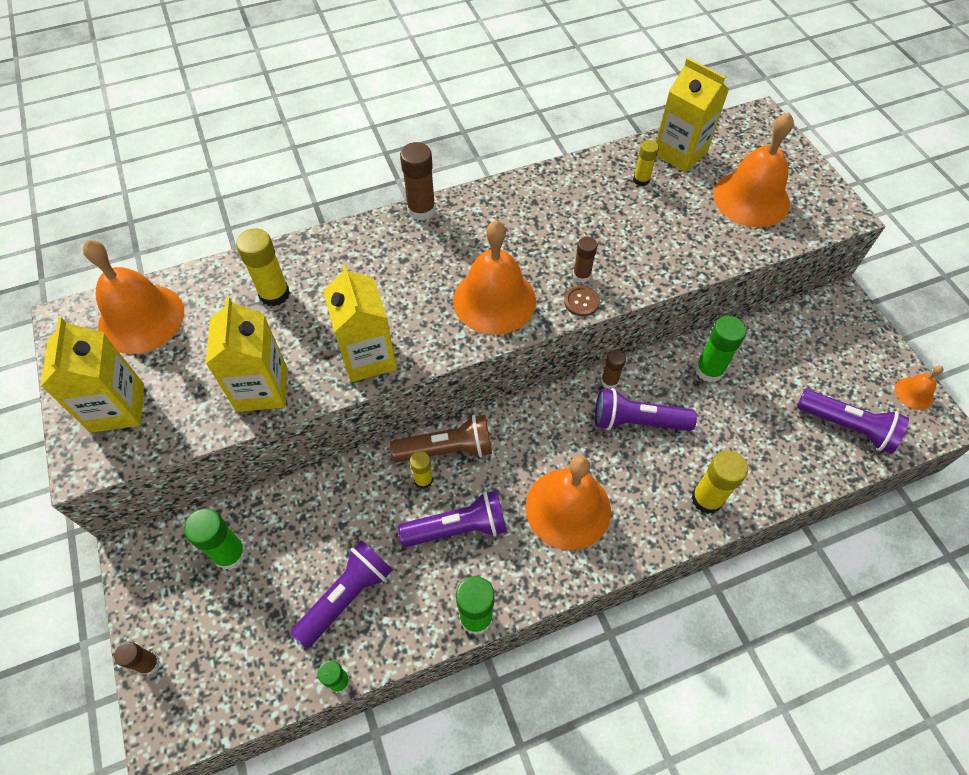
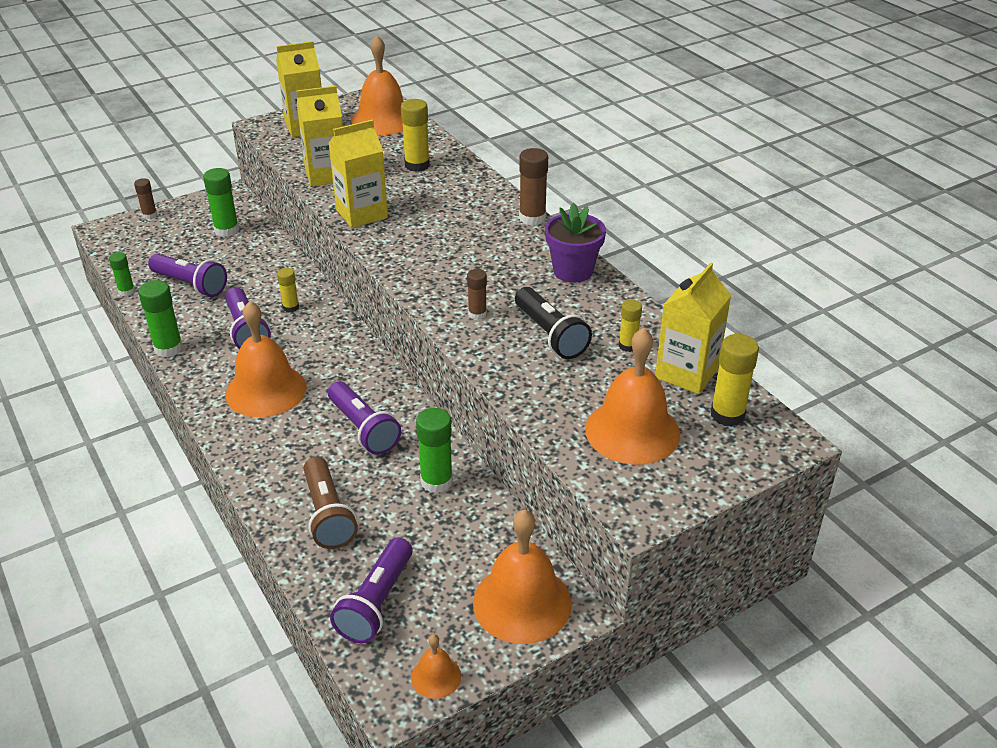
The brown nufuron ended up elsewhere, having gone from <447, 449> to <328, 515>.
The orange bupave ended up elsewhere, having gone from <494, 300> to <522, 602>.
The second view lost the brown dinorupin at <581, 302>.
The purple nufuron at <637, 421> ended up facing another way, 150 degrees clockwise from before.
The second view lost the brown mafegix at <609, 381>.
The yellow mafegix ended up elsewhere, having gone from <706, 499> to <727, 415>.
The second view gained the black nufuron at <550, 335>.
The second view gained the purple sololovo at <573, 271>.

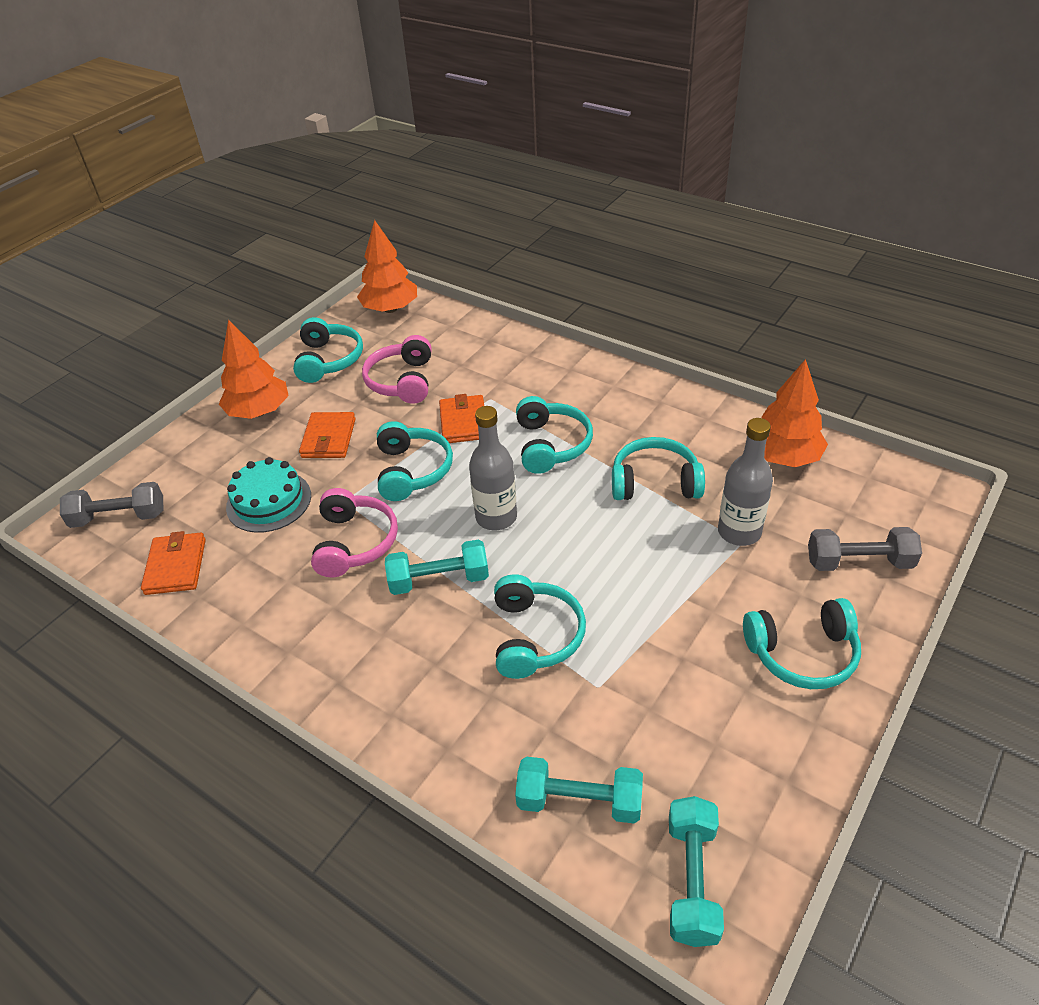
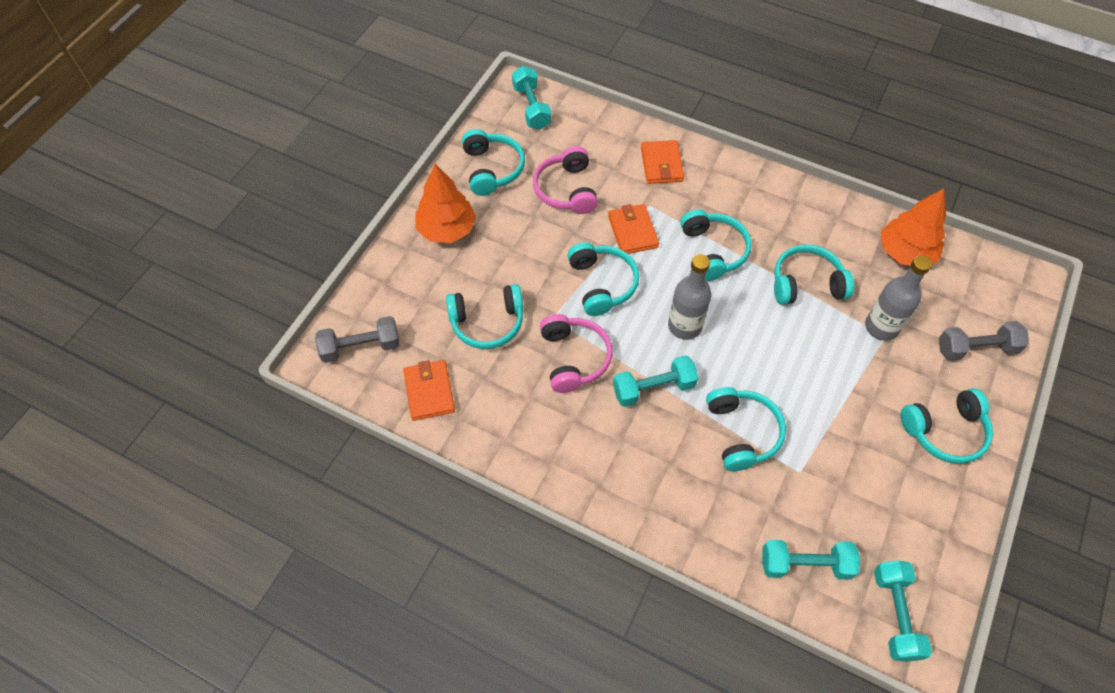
Where the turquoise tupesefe stood at <269, 501>, the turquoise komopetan came to stand at <487, 322>.
The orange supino ended up elsewhere, having gone from <328, 438> to <661, 164>.
Where the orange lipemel stood at <390, 309>, the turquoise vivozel came to stand at <531, 107>.

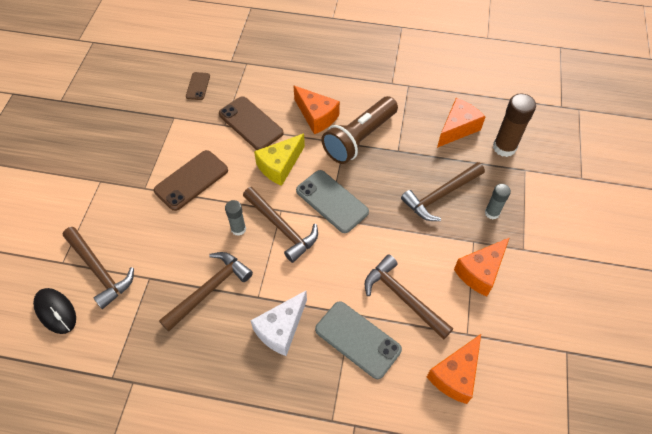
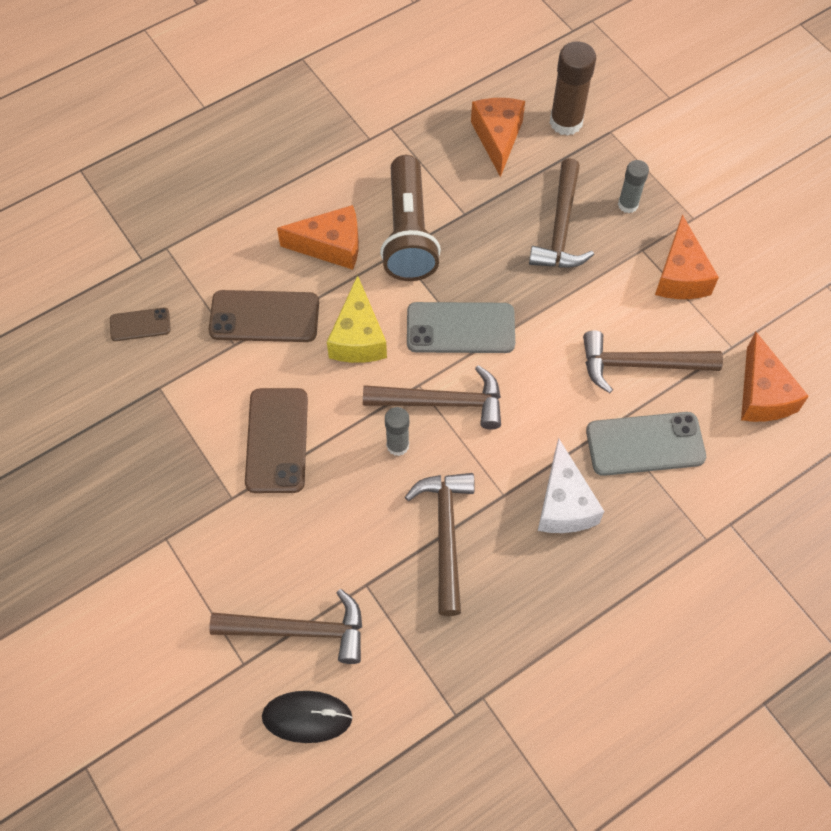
The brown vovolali at <198, 86> ended up facing another way, 60 degrees counterclockwise from before.

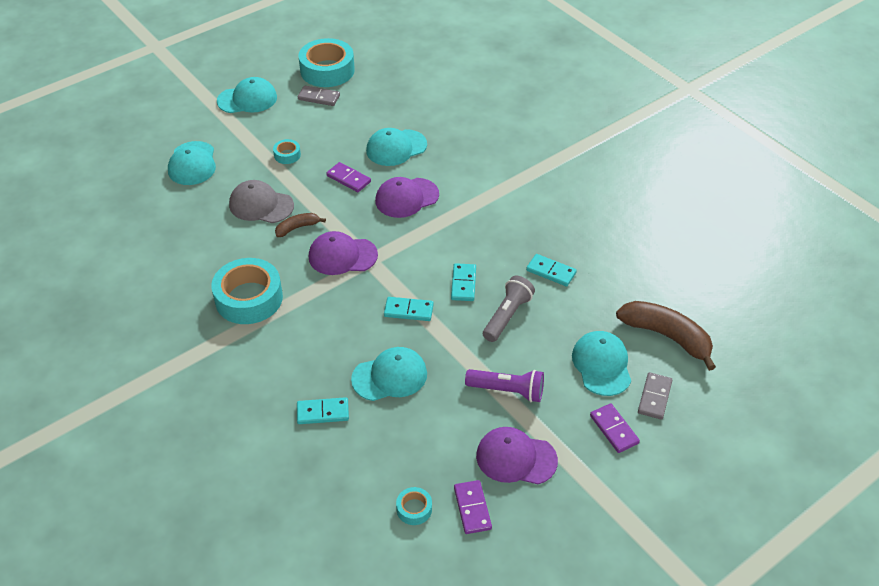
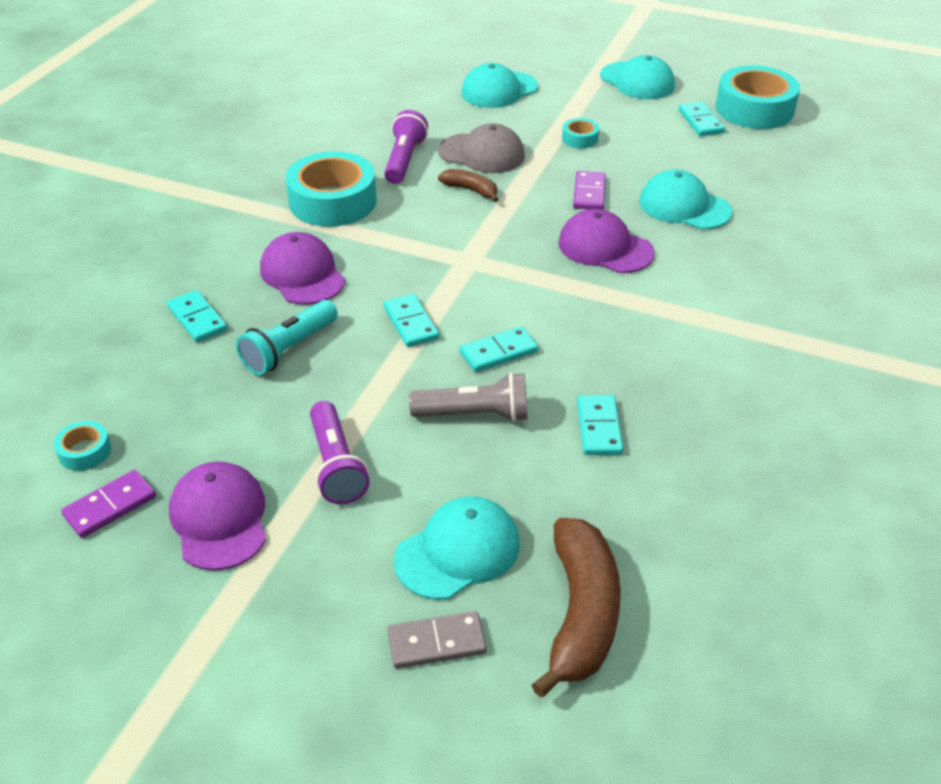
The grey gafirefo at <261, 205> ended up facing another way, 120 degrees clockwise from before.
What was the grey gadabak at <319, 97> turned into the turquoise gadabak at <700, 121>.
The purple gafirefo ended up elsewhere, having gone from <342, 256> to <302, 274>.
Where the turquoise gafirefo stood at <390, 376>, the turquoise nufuron came to stand at <288, 349>.
The second view lost the purple gadabak at <614, 429>.
The second view gained the purple nufuron at <404, 160>.

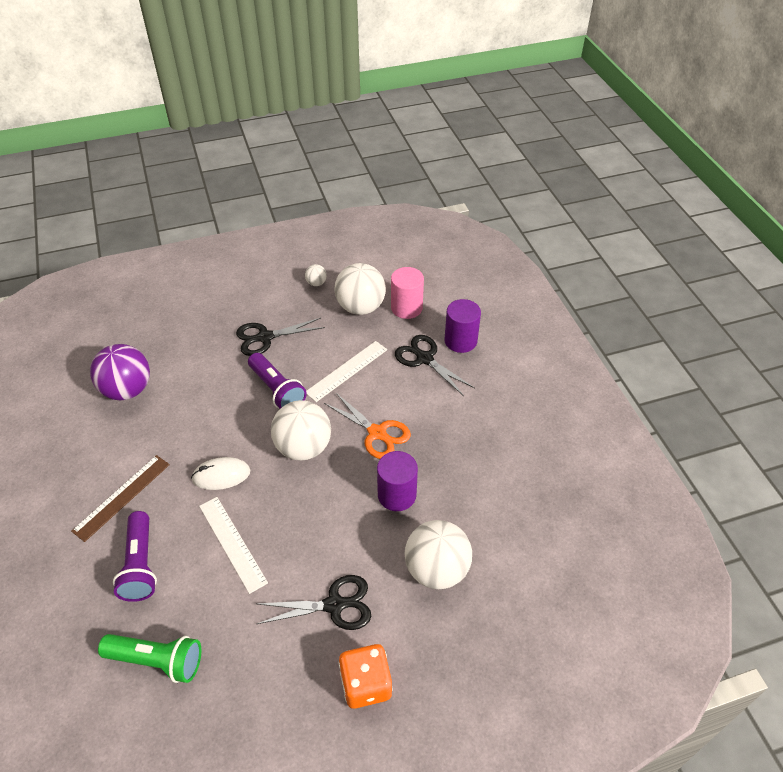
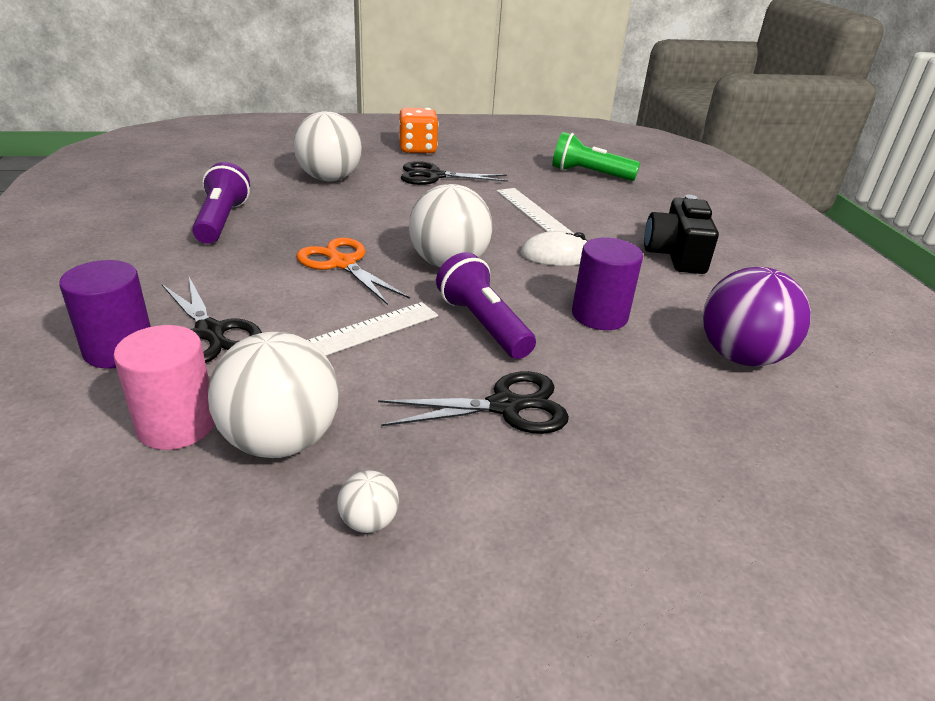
Where the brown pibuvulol stood at <122, 497>, the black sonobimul came to stand at <675, 255>.
The purple nufuron ended up elsewhere, having gone from <140, 565> to <222, 221>.
The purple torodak ended up elsewhere, having gone from <397, 495> to <599, 315>.

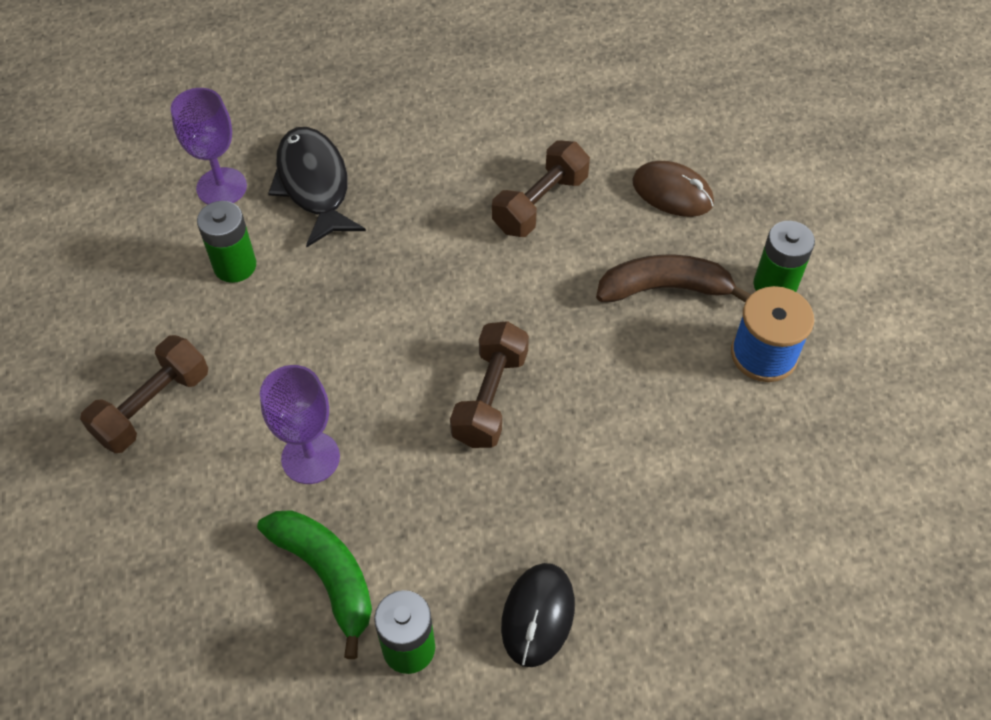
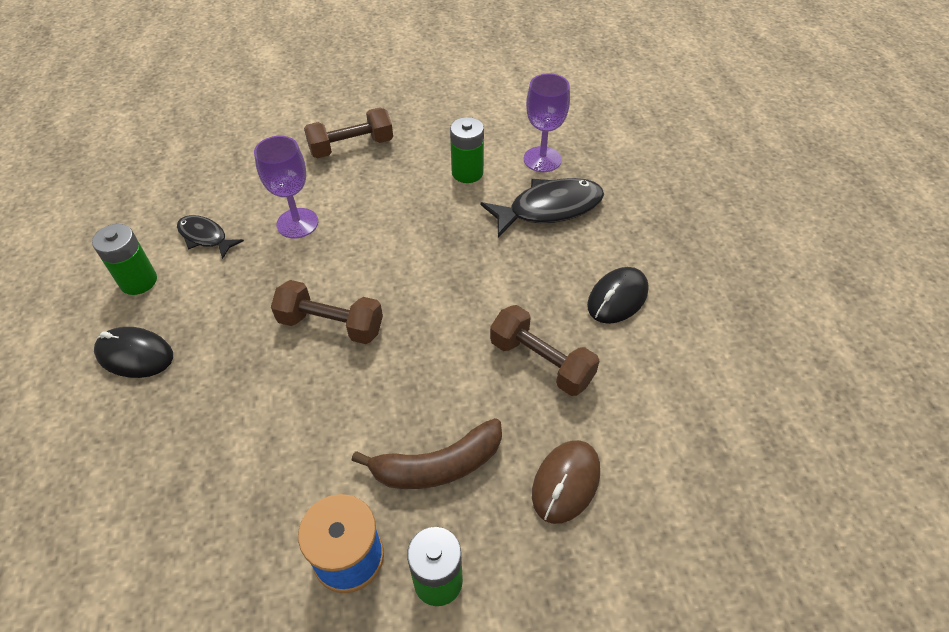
The brown vivozel at <153, 406> ended up facing another way, 60 degrees counterclockwise from before.
Where the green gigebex stood at <327, 575>, the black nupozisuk came to stand at <205, 237>.
The brown gigebex at <664, 288> ended up facing another way, 75 degrees clockwise from before.
The second view gained the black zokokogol at <617, 298>.

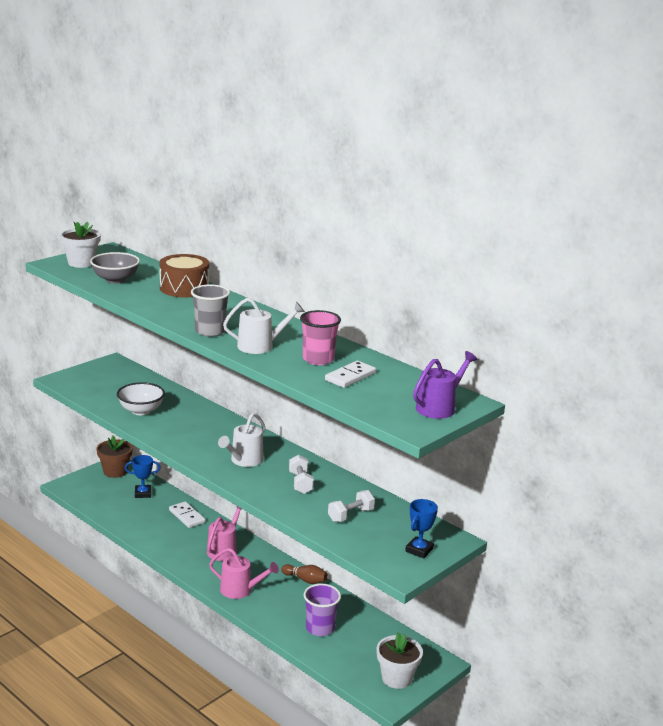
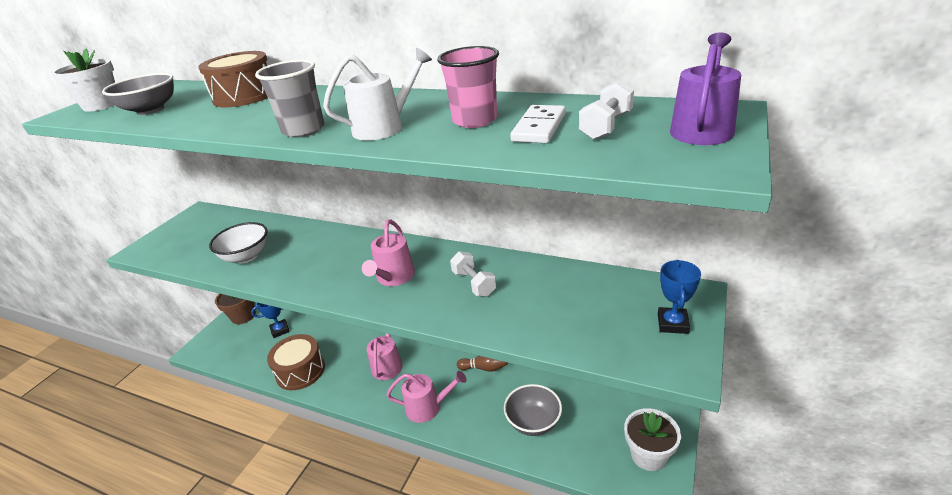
The second view lost the white gadabak at <187, 516>.
What was the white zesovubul at <244, 460> turned into the pink zesovubul at <393, 277>.
Where the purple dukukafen stood at <320, 628>, the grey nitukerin came to stand at <533, 422>.
The white vivozel ended up elsewhere, having gone from <351, 515> to <606, 126>.
The second view gained the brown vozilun at <300, 371>.

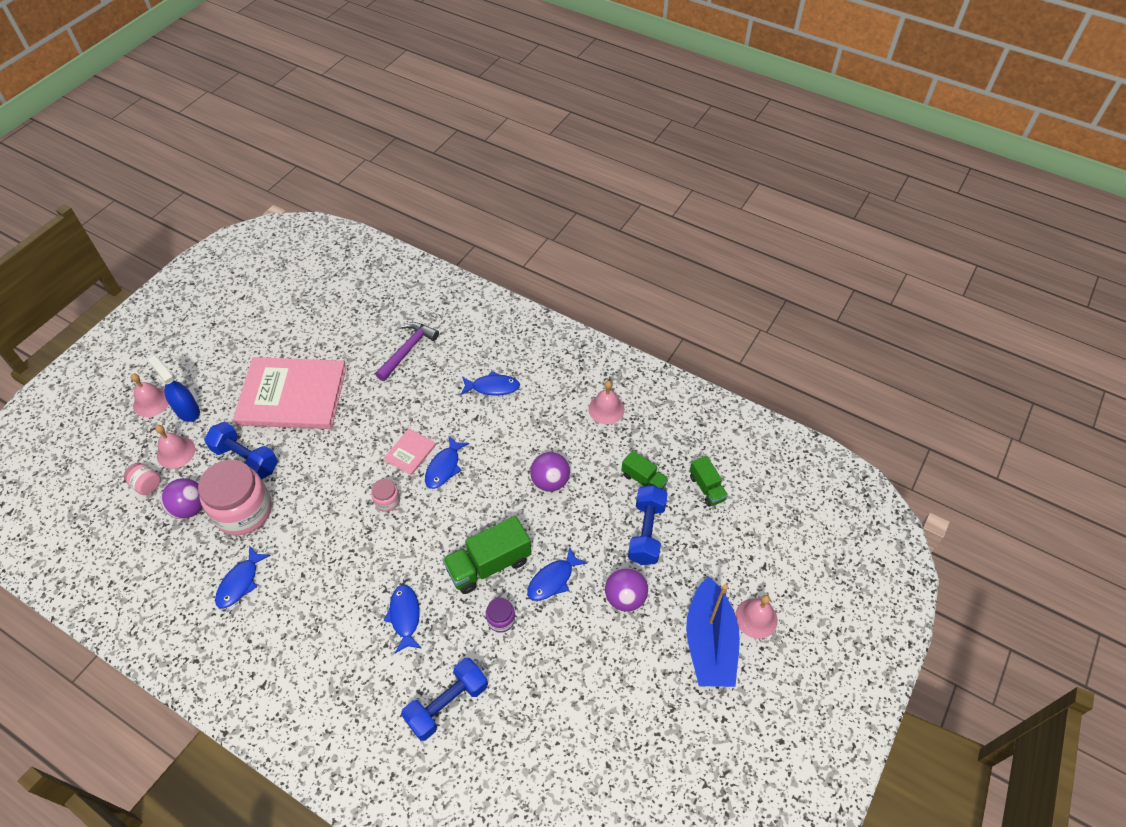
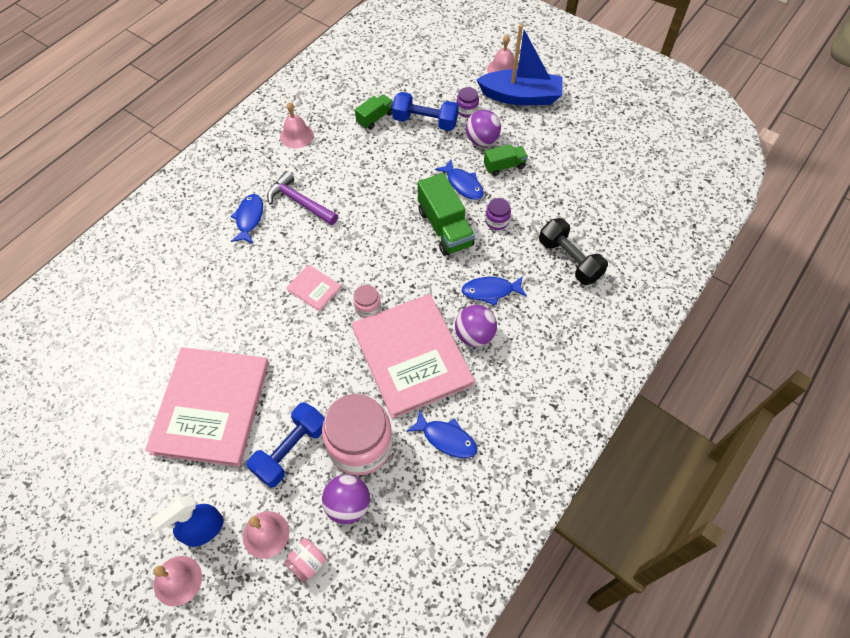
The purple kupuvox ended up elsewhere, having gone from <407, 350> to <300, 202>.
What was the blue vivozel at <447, 704> turned into the black vivozel at <569, 260>.
The second view lost the blue nupozisuk at <444, 467>.
The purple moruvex ended up elsewhere, having gone from <550, 481> to <474, 335>.
The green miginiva ended up elsewhere, having gone from <707, 488> to <504, 166>.
The second view gained the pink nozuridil at <412, 356>.
The second view gained the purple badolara at <467, 110>.

